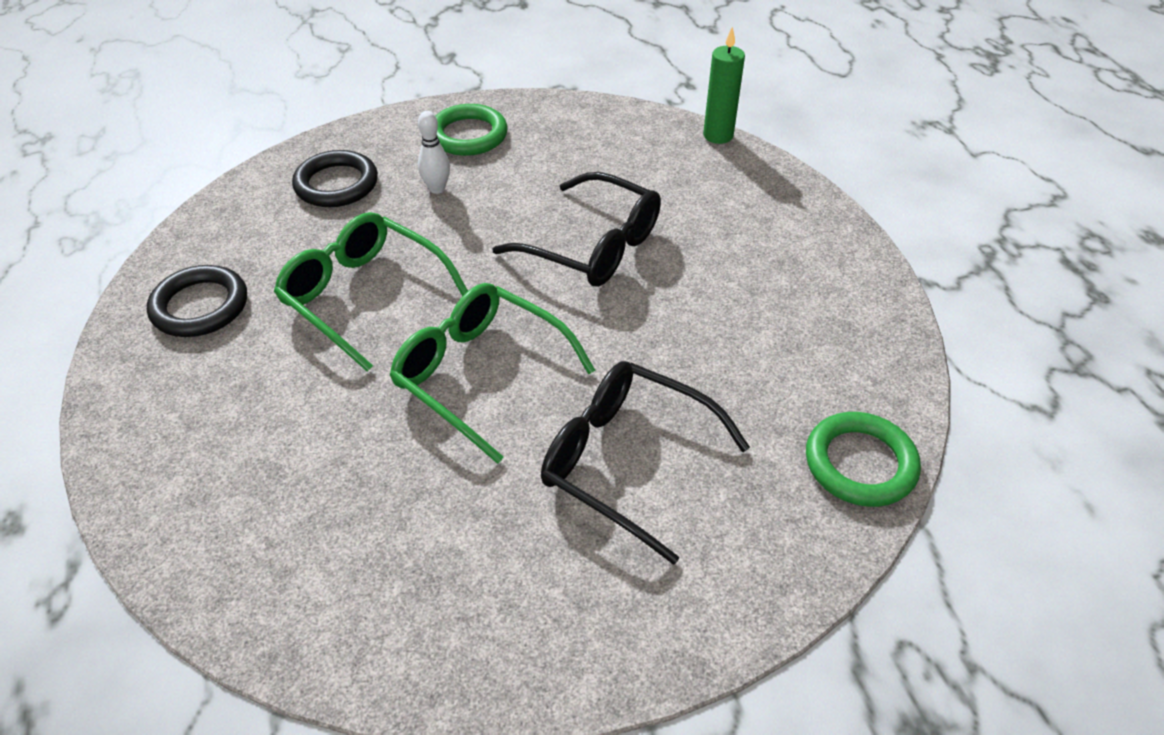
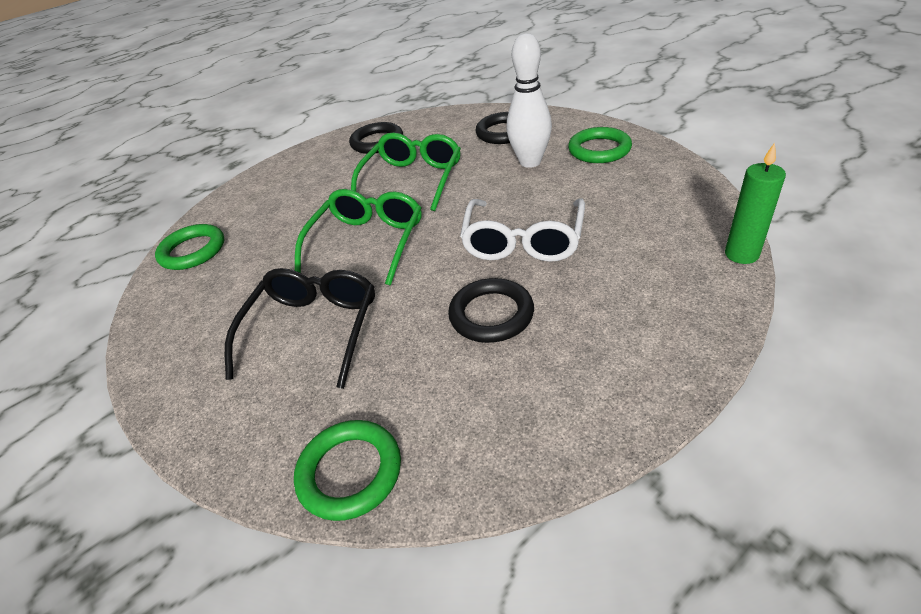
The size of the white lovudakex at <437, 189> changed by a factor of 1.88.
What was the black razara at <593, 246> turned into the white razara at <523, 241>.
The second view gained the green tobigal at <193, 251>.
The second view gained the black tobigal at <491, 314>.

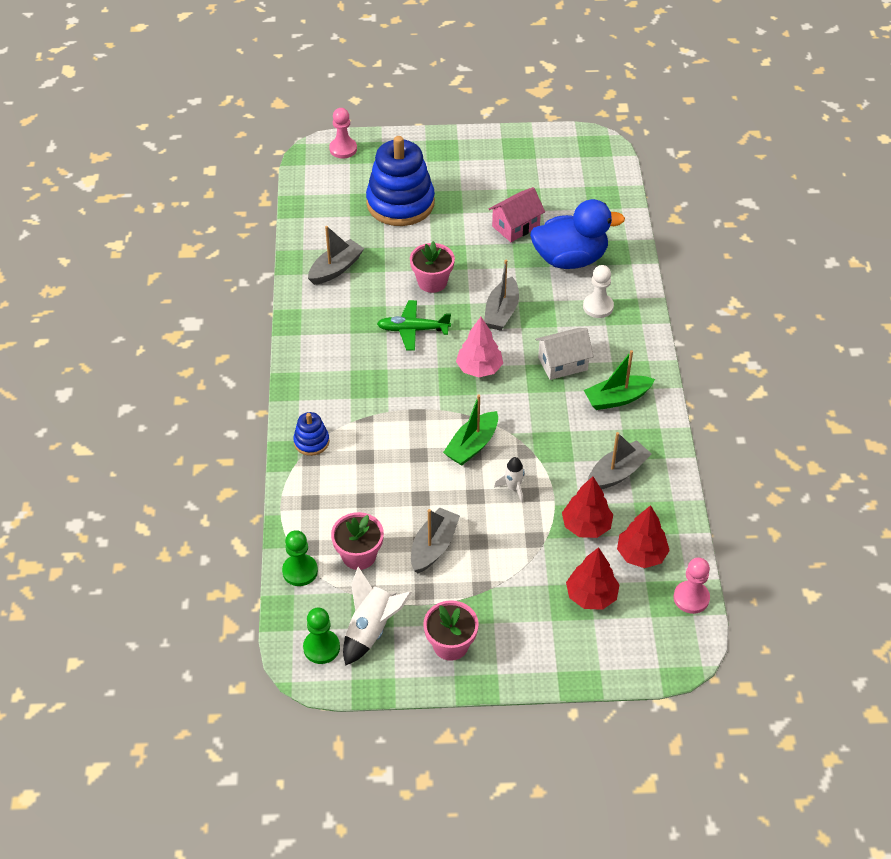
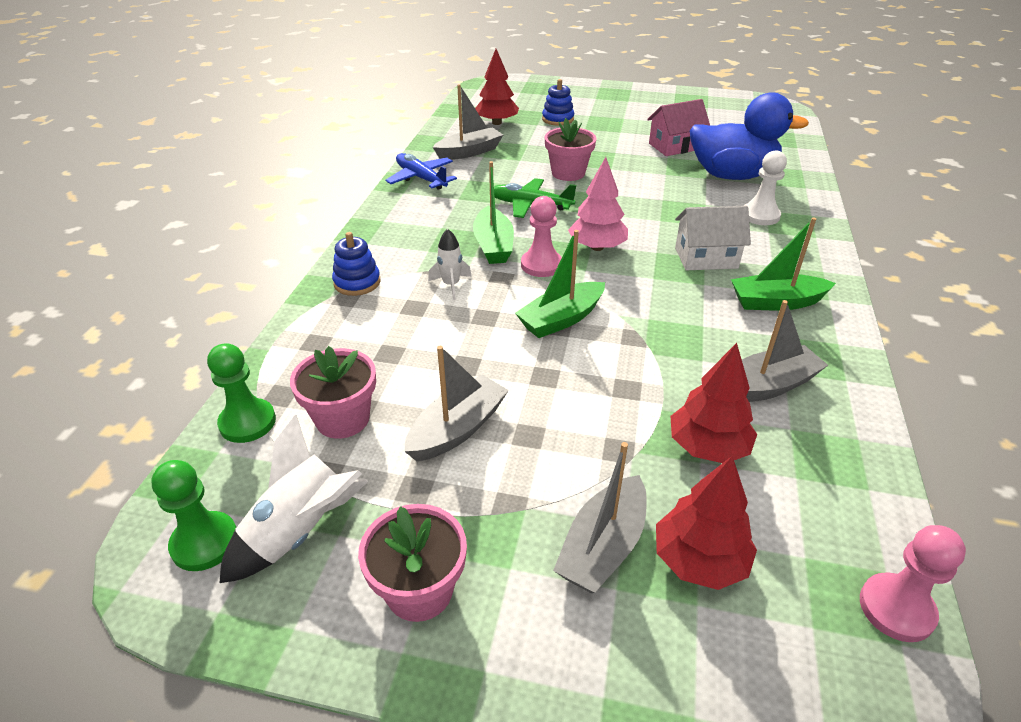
The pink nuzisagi ended up elsewhere, having gone from <343, 149> to <541, 265>.
The size of the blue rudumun at <400, 203> changed by a factor of 0.45.
The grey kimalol ended up elsewhere, having gone from <501, 312> to <603, 547>.
The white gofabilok ended up elsewhere, having gone from <513, 488> to <451, 285>.
The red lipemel ended up elsewhere, having gone from <641, 554> to <496, 123>.
The second view gained the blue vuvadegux at <421, 178>.
The second view gained the green kimalol at <493, 245>.

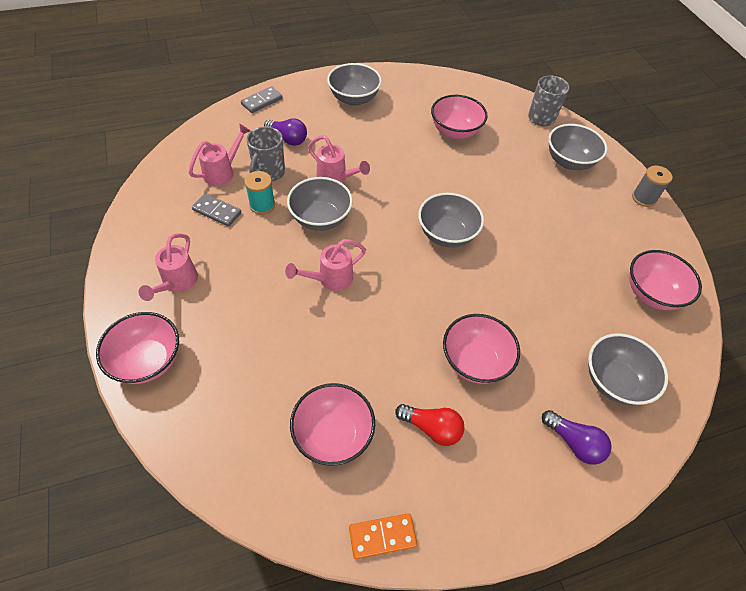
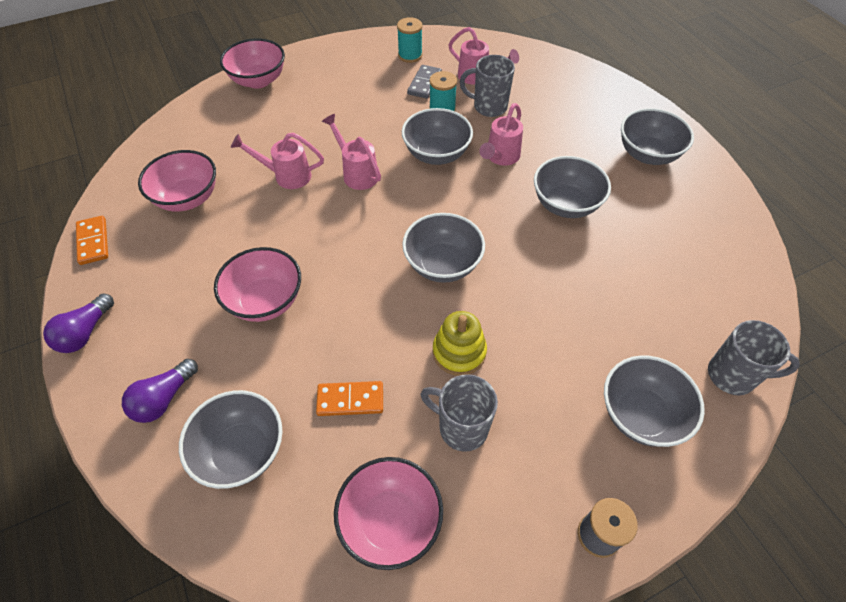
The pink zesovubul ended up elsewhere, having gone from <177, 283> to <286, 175>.
The second view lost the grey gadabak at <262, 101>.
The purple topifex ended up elsewhere, having gone from <288, 139> to <85, 333>.
The second view lost the red topifex at <432, 428>.
The second view lost the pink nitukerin at <455, 131>.
The second view gained the orange gadabak at <350, 400>.
The second view gained the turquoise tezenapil at <410, 55>.
The second view gained the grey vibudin at <461, 427>.
The second view gained the yellow rudumun at <459, 352>.
The second view gained the grey nitukerin at <565, 204>.

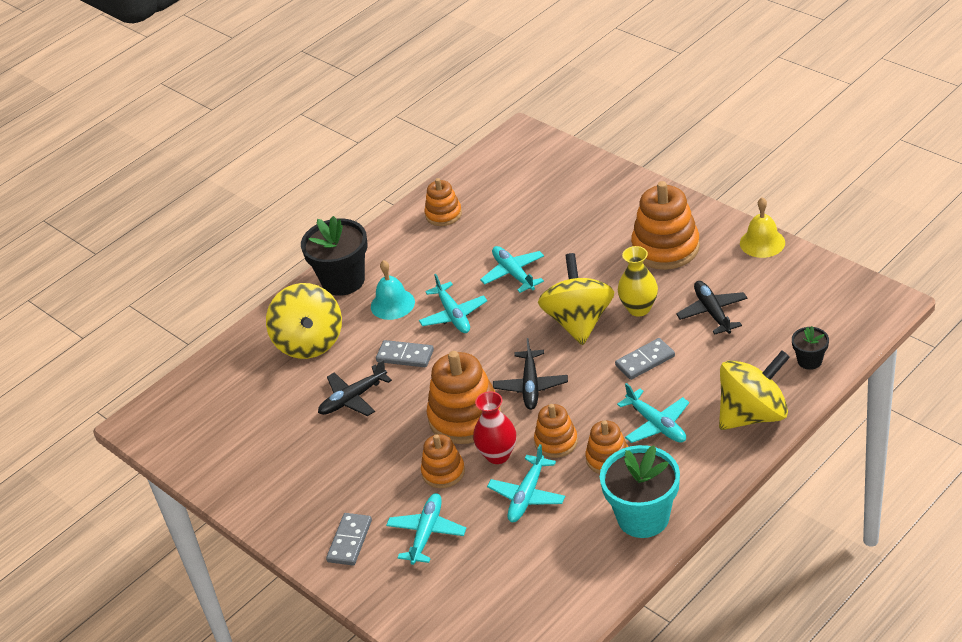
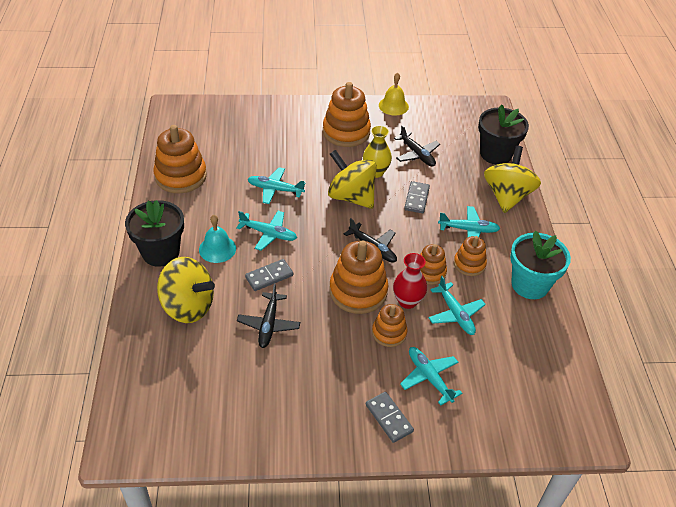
The size of the orange rudumun at <443, 214> changed by a factor of 1.74.
The black vuvadegux at <712, 312> ended up facing another way, 150 degrees counterclockwise from before.
The size of the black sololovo at <809, 361> changed by a factor of 1.99.

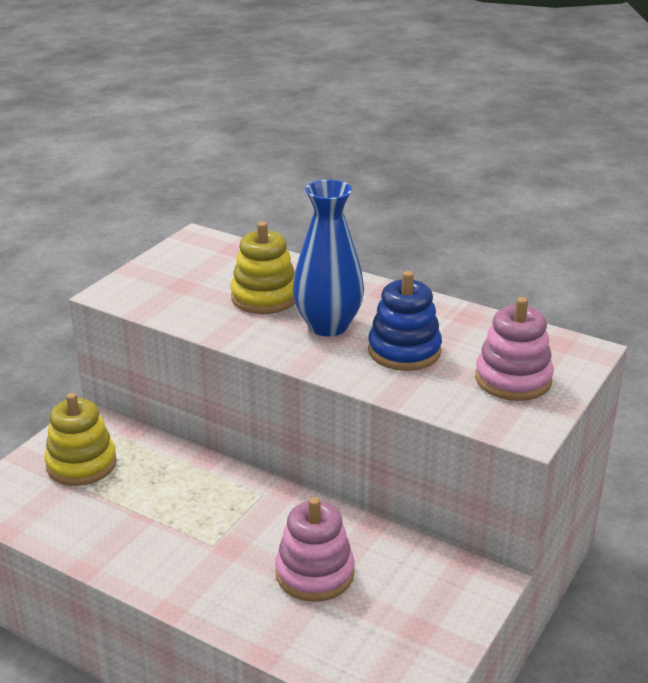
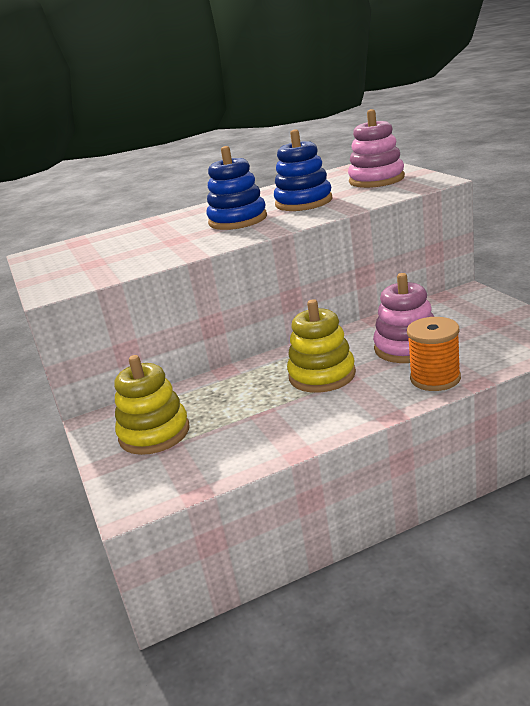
The yellow rudumun ended up elsewhere, having gone from <264, 297> to <322, 375>.
Where the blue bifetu stood at <328, 326>, the blue rudumun came to stand at <238, 220>.
The second view gained the orange tezenapil at <435, 378>.

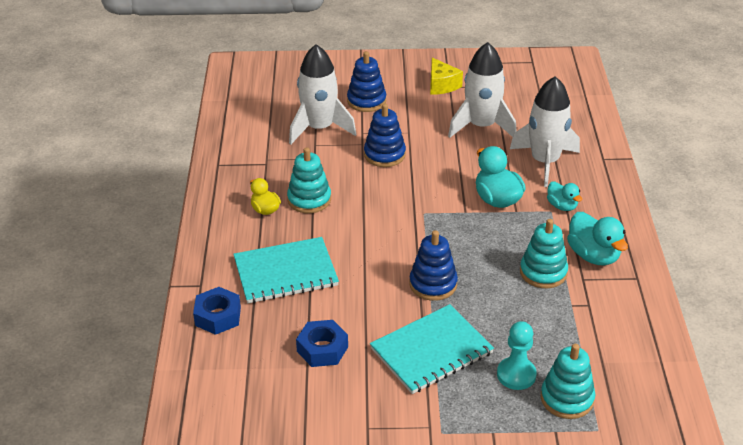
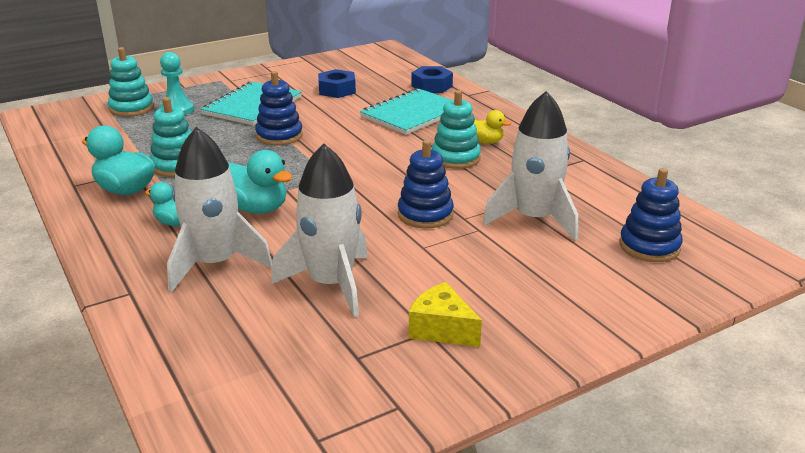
The blue rudumun ended up elsewhere, having gone from <366, 101> to <649, 246>.

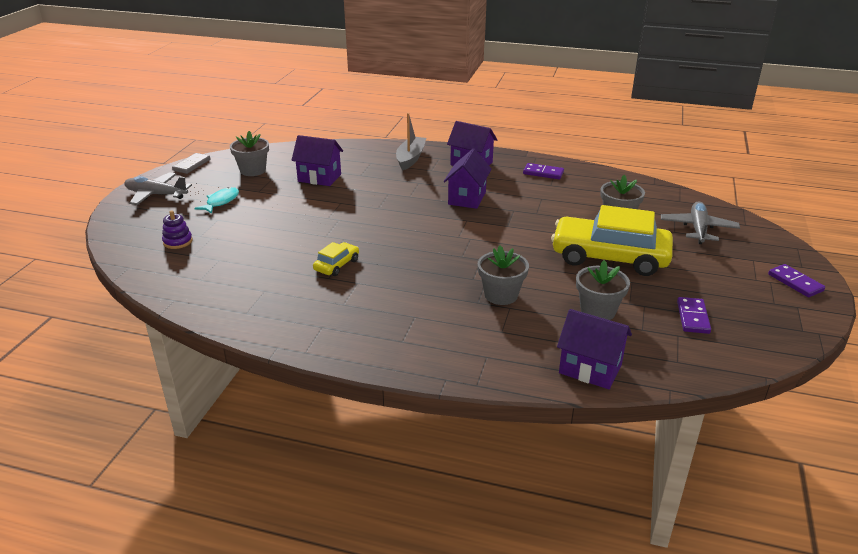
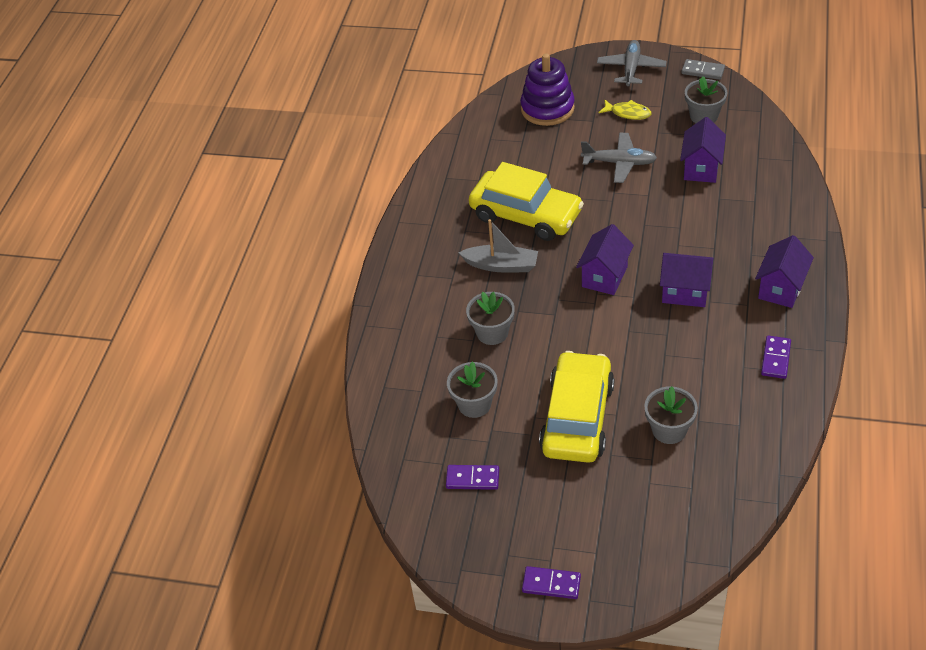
The size of the purple rudumun at <178, 241> changed by a factor of 2.08.
What was the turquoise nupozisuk at <221, 202> turned into the yellow nupozisuk at <628, 113>.
The size of the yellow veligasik at <336, 265> changed by a factor of 2.28.
The grey kimalol ended up elsewhere, having gone from <410, 158> to <501, 265>.
The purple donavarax ended up elsewhere, having gone from <590, 369> to <604, 276>.
The grey vuvadegux ended up elsewhere, having gone from <698, 229> to <619, 163>.
The purple gadabak at <795, 283> ended up facing another way, 45 degrees clockwise from before.

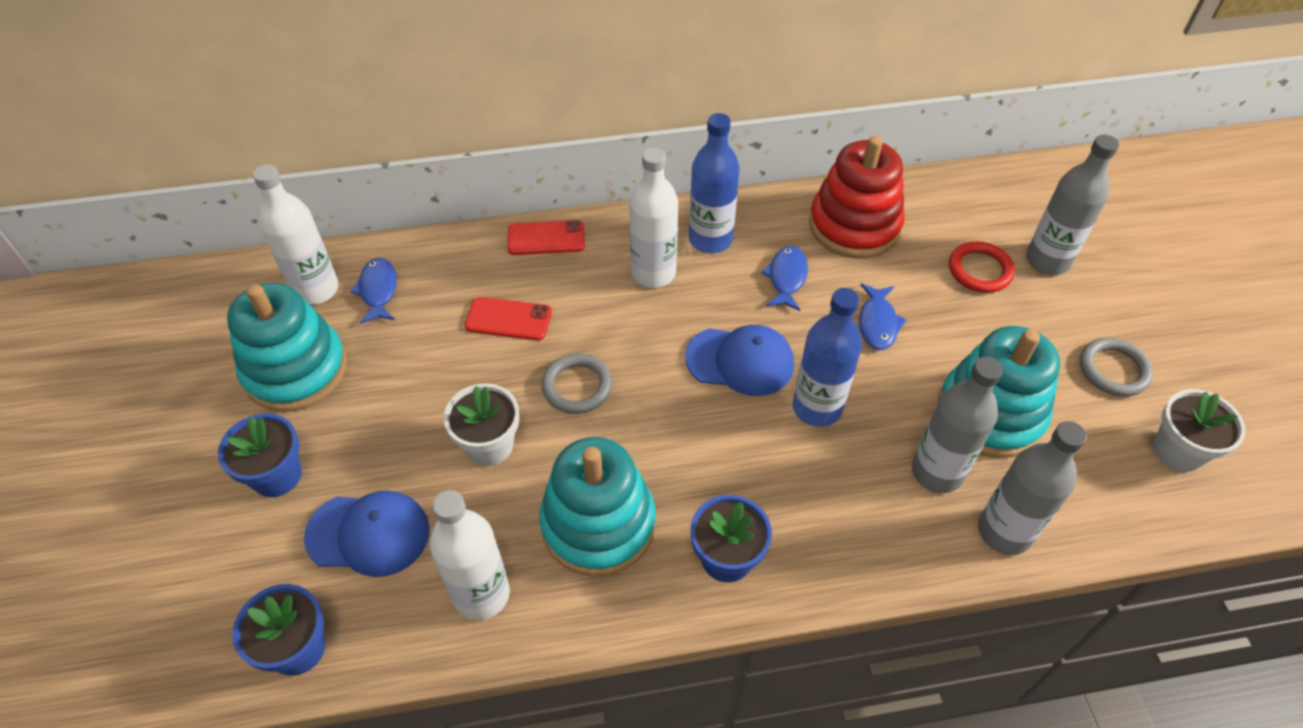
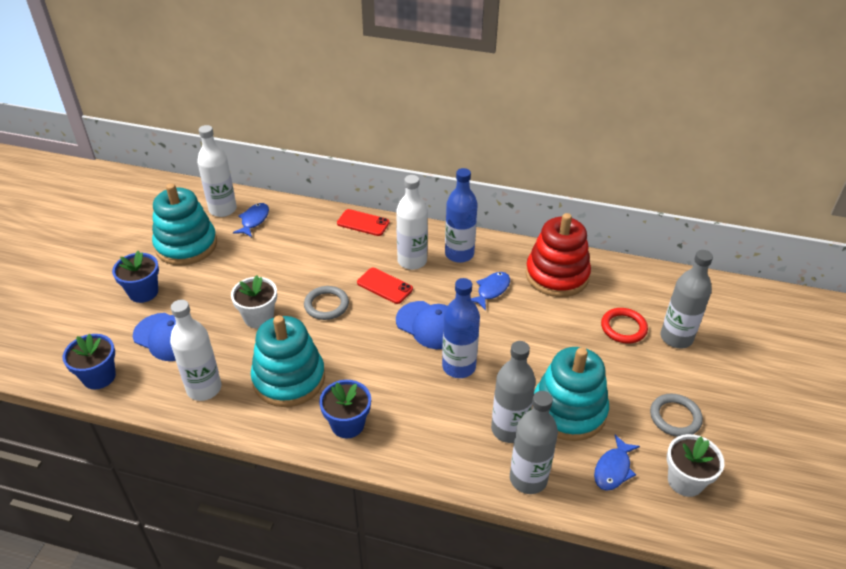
The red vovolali ended up elsewhere, having gone from <508, 319> to <384, 286>.
The blue nupozisuk ended up elsewhere, having gone from <878, 323> to <613, 469>.

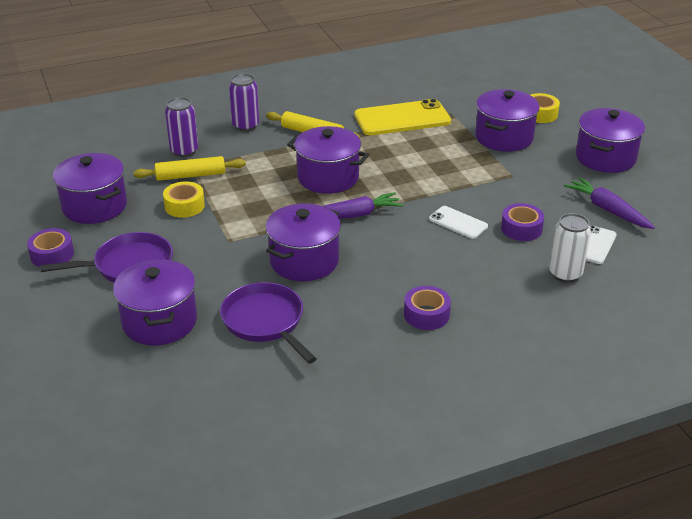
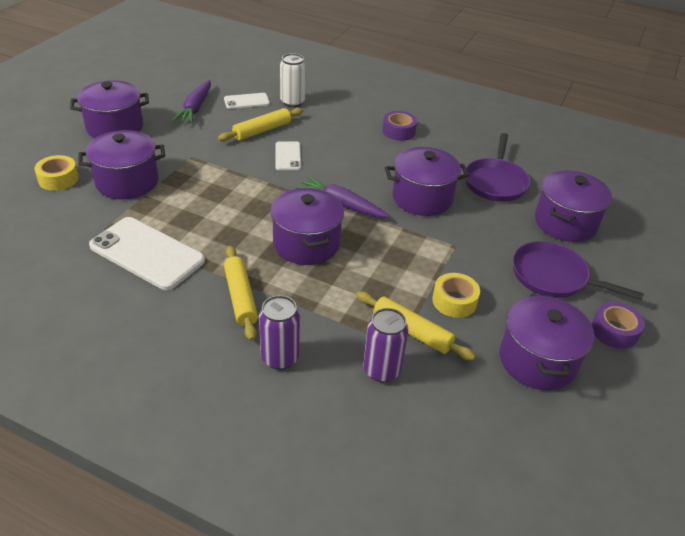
What was the yellow vovolali at <402, 119> turned into the white vovolali at <147, 253>.
Where the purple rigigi stood at <521, 229>, the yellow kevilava came to stand at <262, 130>.

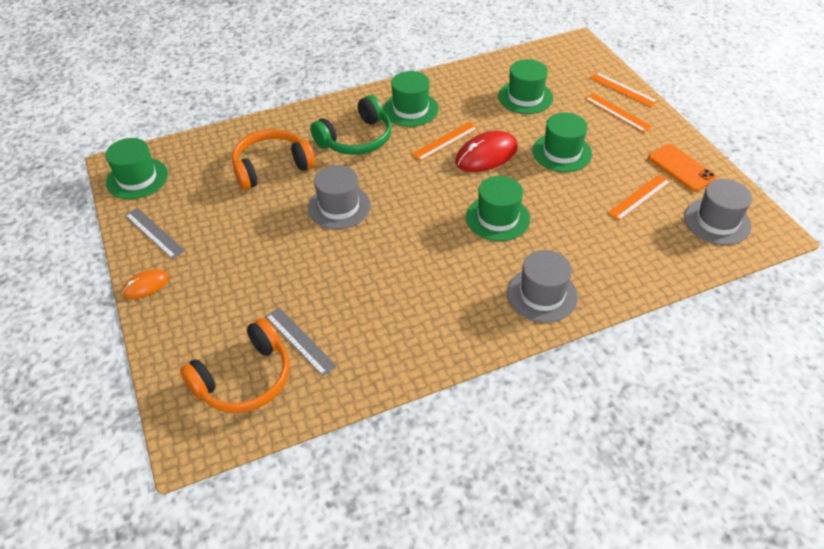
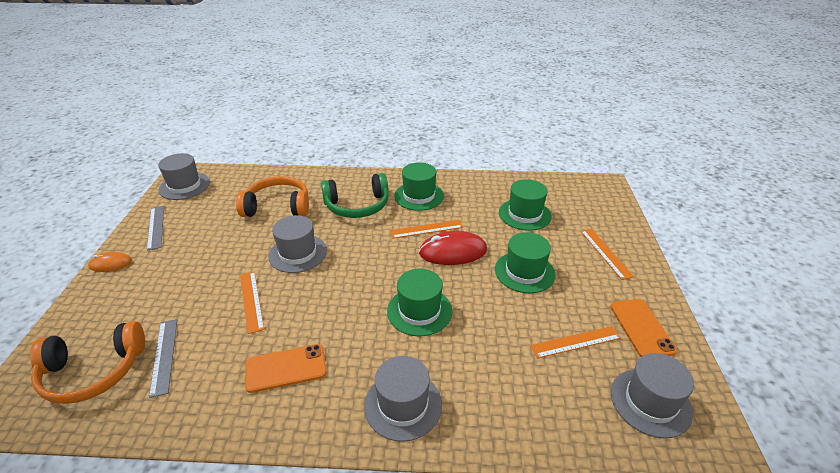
What was the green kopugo at <137, 178> turned into the grey kopugo at <184, 186>.
The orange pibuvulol ended up elsewhere, having gone from <623, 89> to <251, 301>.
The second view gained the orange vovolali at <286, 368>.

